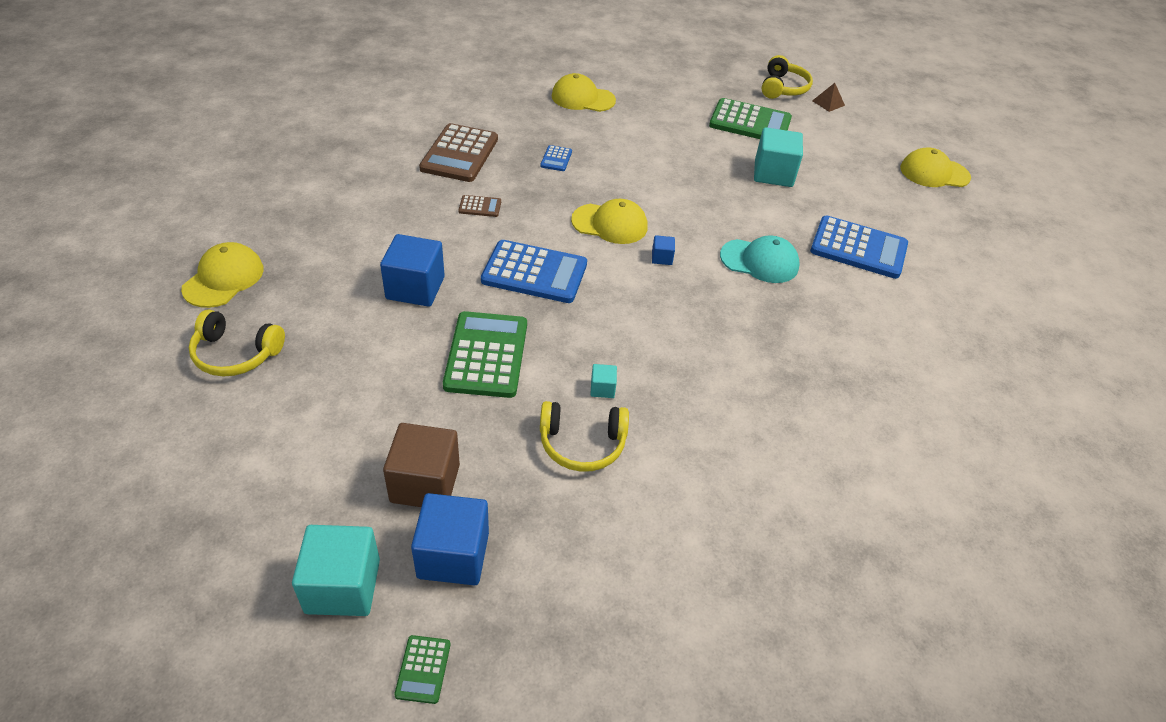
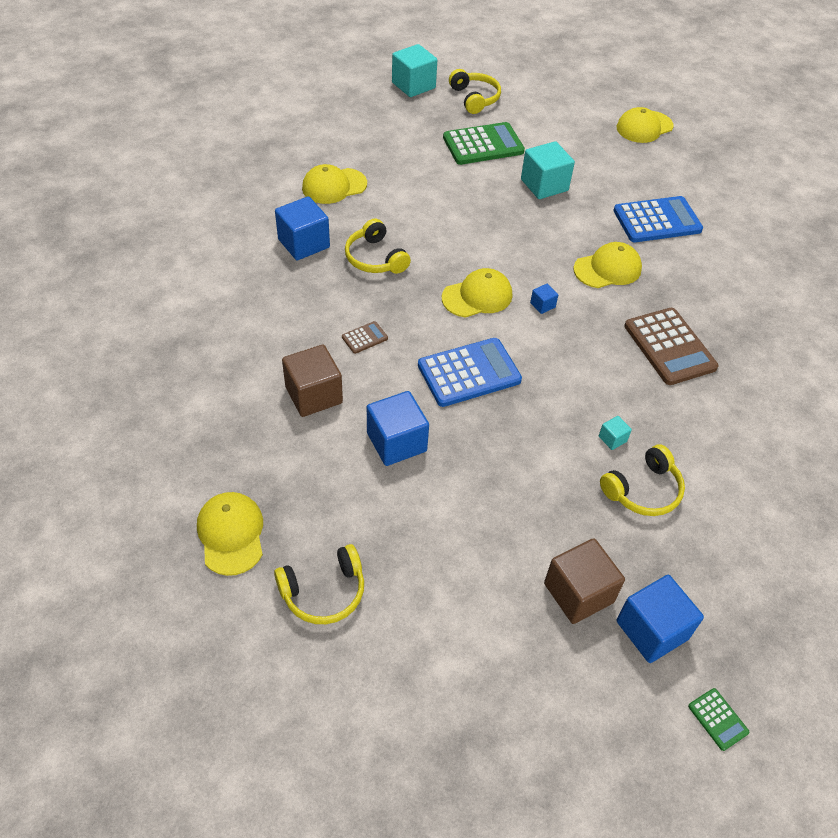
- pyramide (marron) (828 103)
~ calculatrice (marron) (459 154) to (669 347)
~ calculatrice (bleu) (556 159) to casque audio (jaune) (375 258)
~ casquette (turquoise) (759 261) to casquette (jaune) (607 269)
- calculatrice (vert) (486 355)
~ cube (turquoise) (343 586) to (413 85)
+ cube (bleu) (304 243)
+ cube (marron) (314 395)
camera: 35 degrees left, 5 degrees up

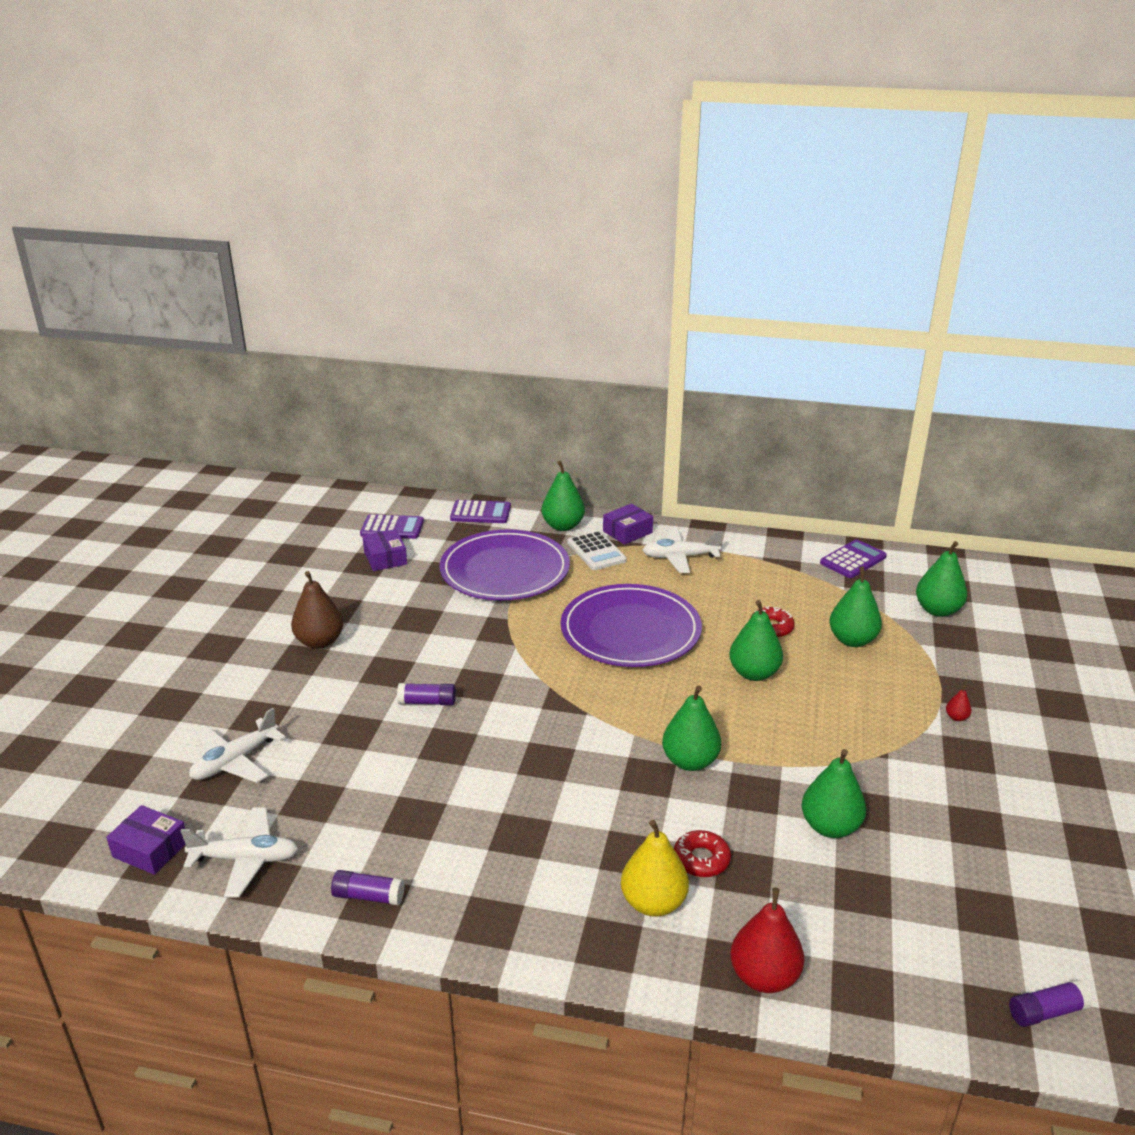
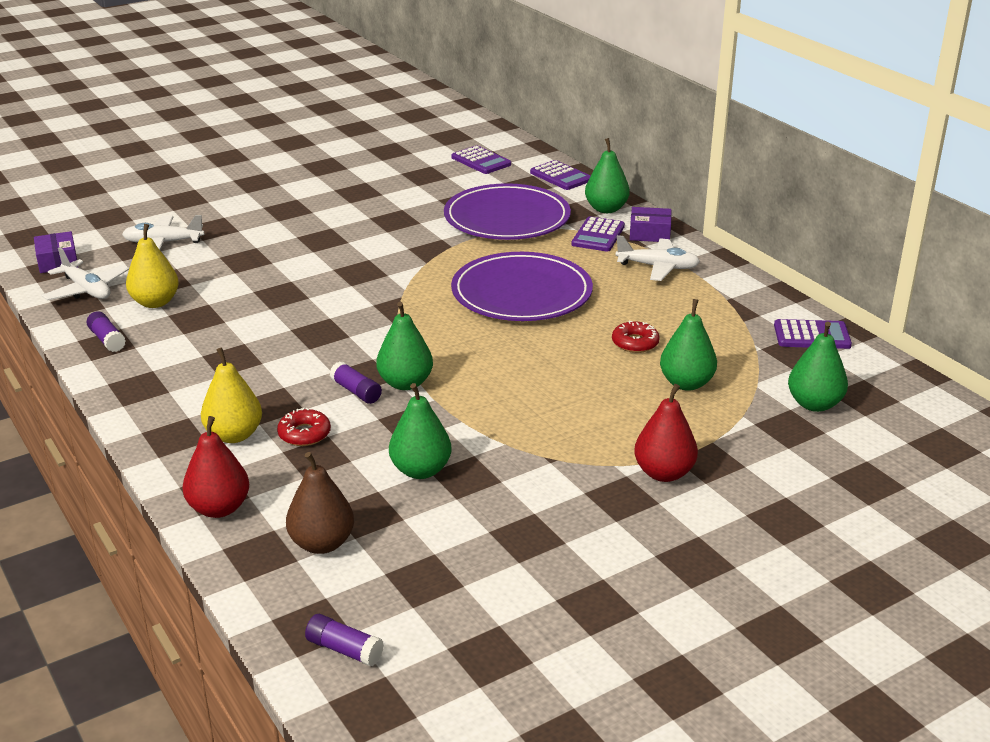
~ avion (blanc) (680 557) = (657 267) 150 degrees clockwise
- boîte (violet) (385 558)
~ calculatrice (blanc) (596 551) to calculatrice (violet) (598 235)
~ poire (marron) (319 642) to (322 543)
- poire (vert) (754 673)
~ bâton de colle (violet) (427 702) to (356 391)
~ poire (rouge) (956 717) = (664 473) x2.28
+ poire (jaune) (155 302)
camera: 45 degrees right, 0 degrees up

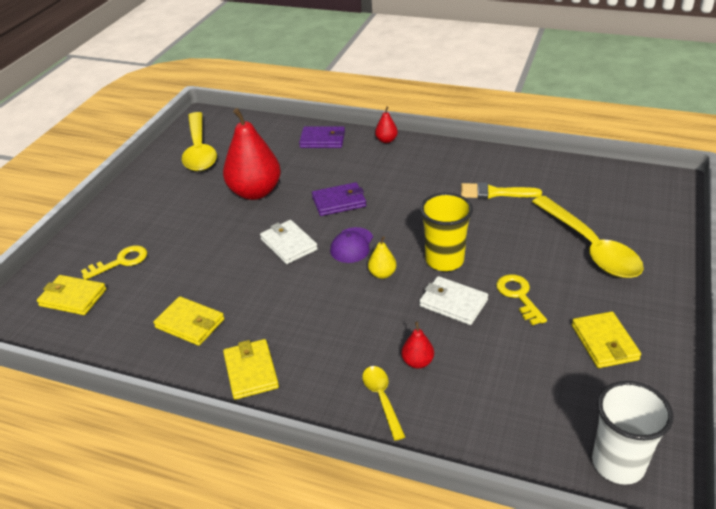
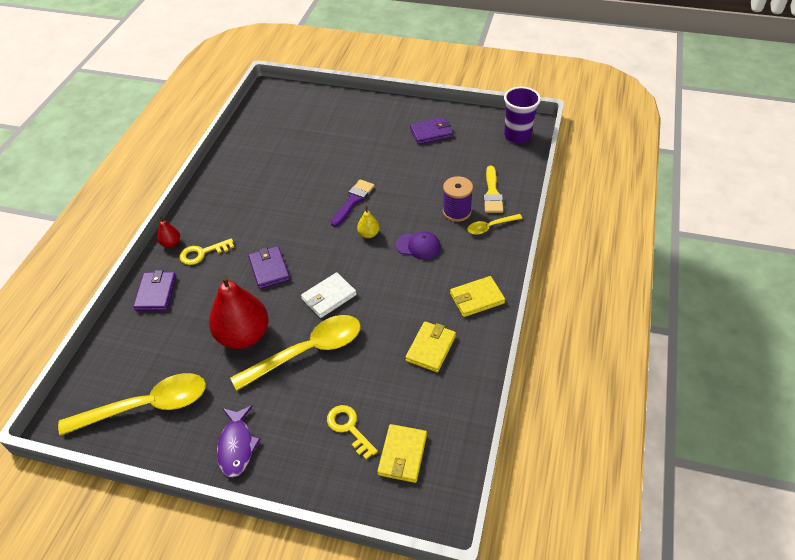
~ pinceau (jaune) (494 193) to (492 193)
~ gobelet (jaune) (444 260) to pinceau (violet) (353 201)
~ cuillère (jaune) (590 247) to (307 351)
~ casquette (violet) (352 245) to (418 246)
~ clé (jaune) (519 296) to (202 253)
- portefeuille (blanc) (453 303)
~ portefeuille (jaune) (604 342) to portefeuille (violet) (431 133)
~ poire (rouge) (417 362) to bobine (violet) (457 211)
~ gobelet (blanc) (618 463) to gobelet (violet) (517 135)
+ poisson (violet) (237 446)
camera: 95 degrees left, 10 degrees up

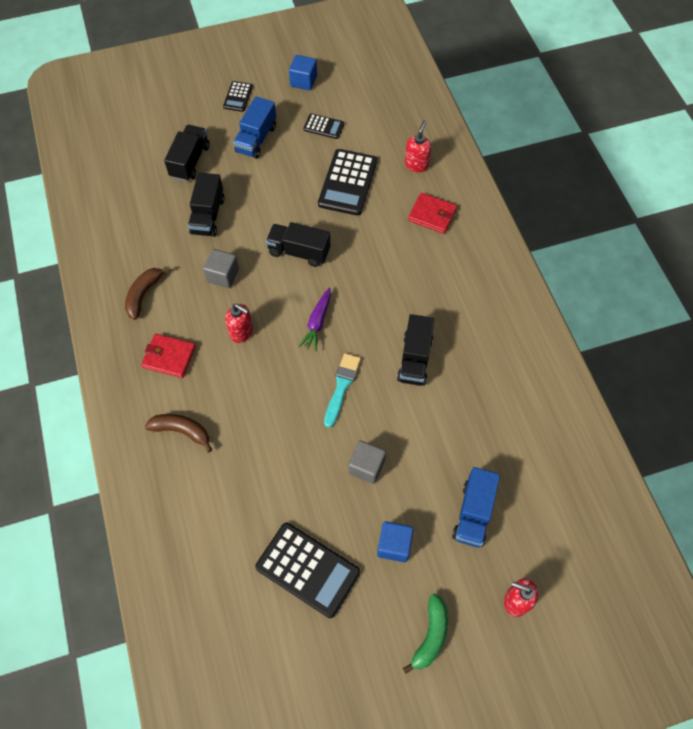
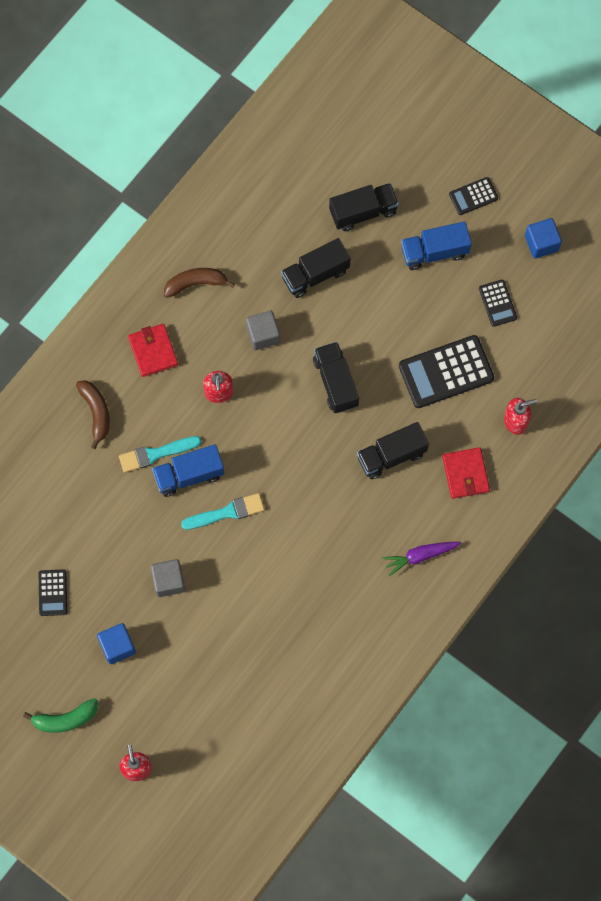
~ carotte (violet) (317 323) to (420 556)
~ camion (noir) (414 359) to (391 455)
~ camion (bleu) (473 513) to (189 475)
~ calculatrice (noir) (308 569) = (53 593) x0.52
+ pinceau (turquoise) (156 454)
camera: 55 degrees right, 10 degrees up

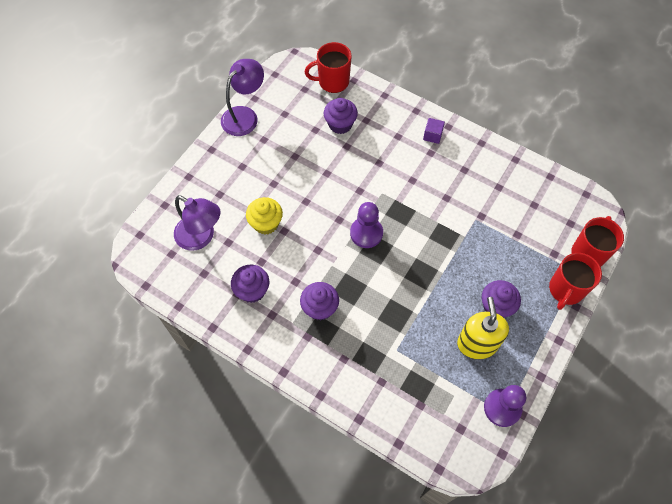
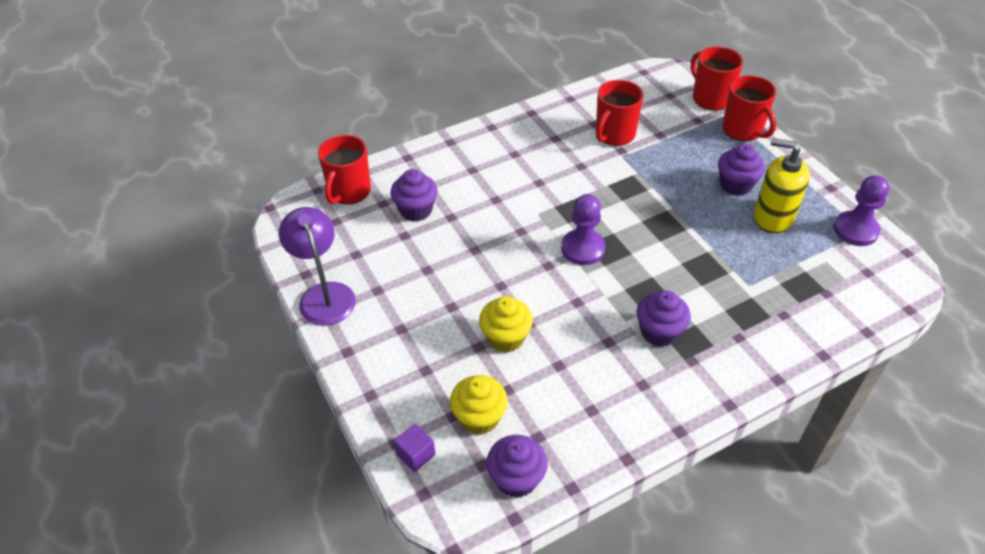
~ cube (violet) (432 135) to (416 454)
~ lampe (violet) (201 237) to muffin (jaune) (479 417)
~ muffin (violet) (252 290) to (516 479)
+ tasse (rouge) (614 135)
camera: 60 degrees left, 15 degrees down

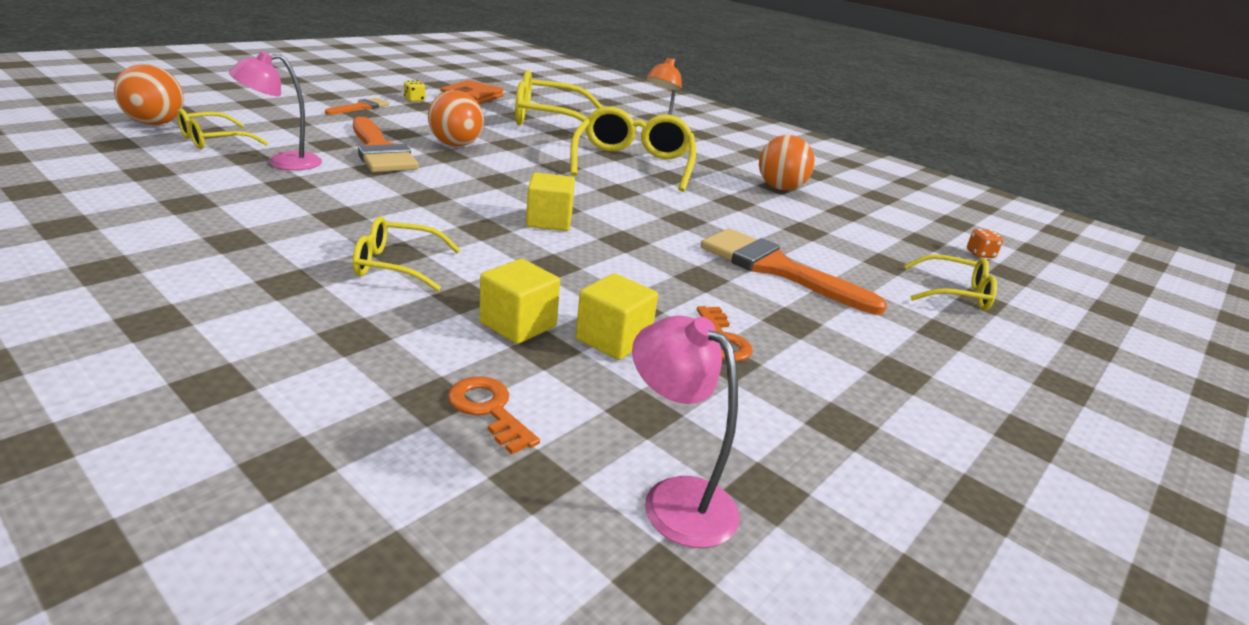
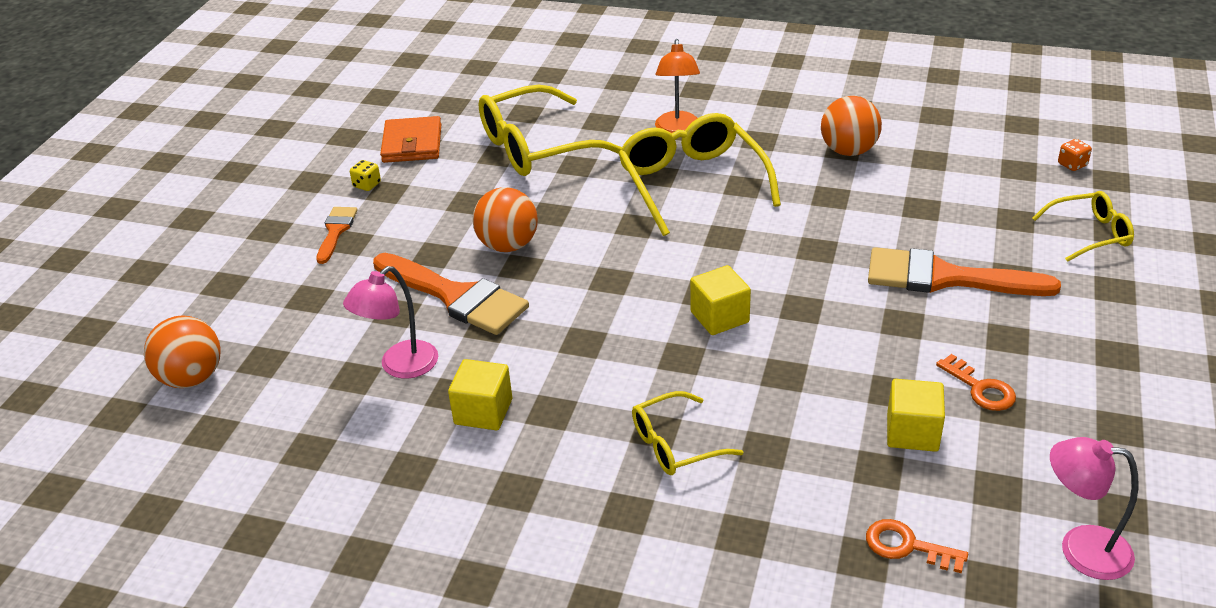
- lunettes (jaune) (213 140)
~ cube (jaune) (518 324) to (483 412)
camera: 20 degrees left, 10 degrees up

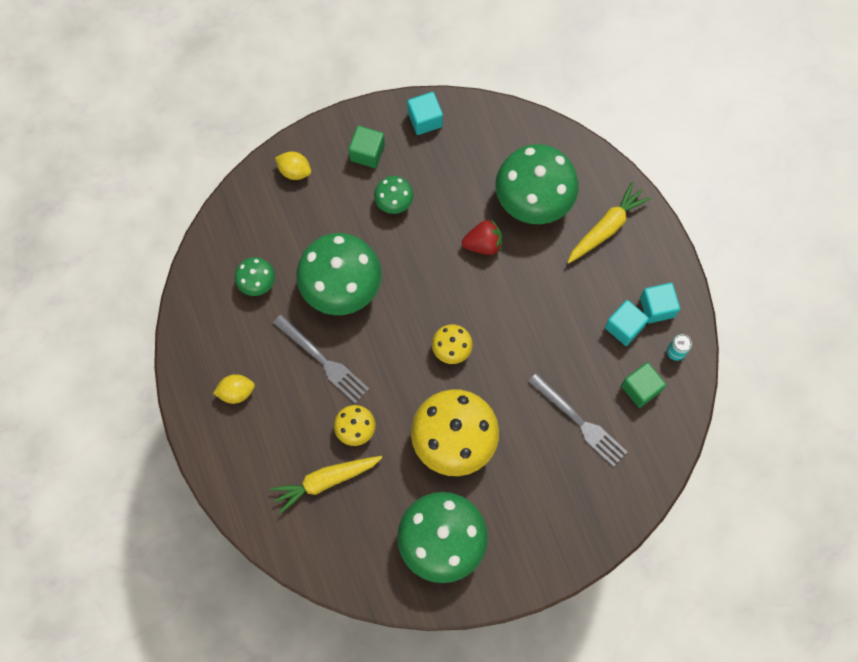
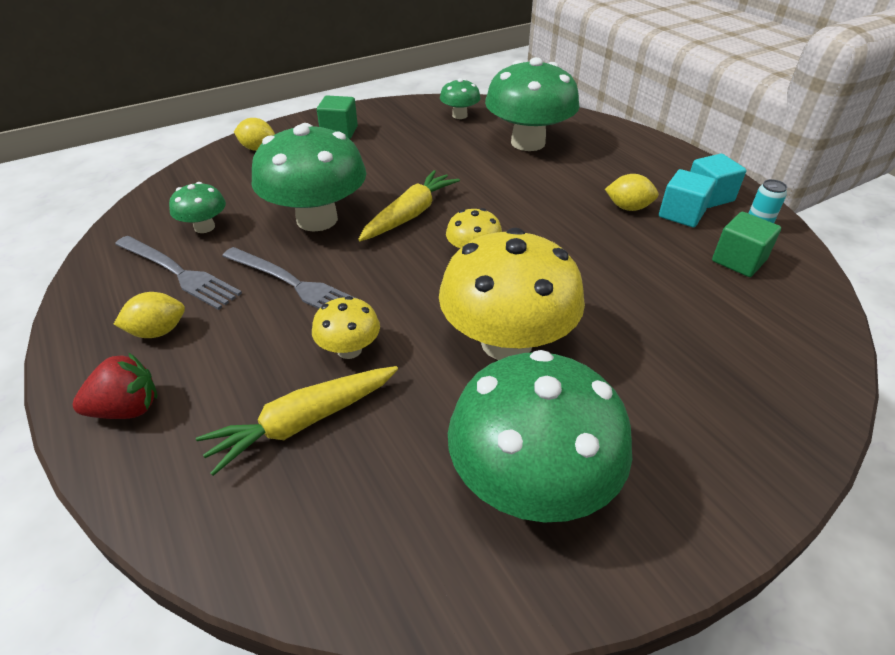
- cube (turquoise) (425 119)
~ champignon (vert) (394 202) to (459 115)
~ carotte (jaune) (606 227) to (410 215)
~ fraise (rouge) (483 244) to (127 409)
~ fourchette (gris) (580 422) to (179 273)
+ citron (jaune) (628 207)
camera: 10 degrees left, 30 degrees down

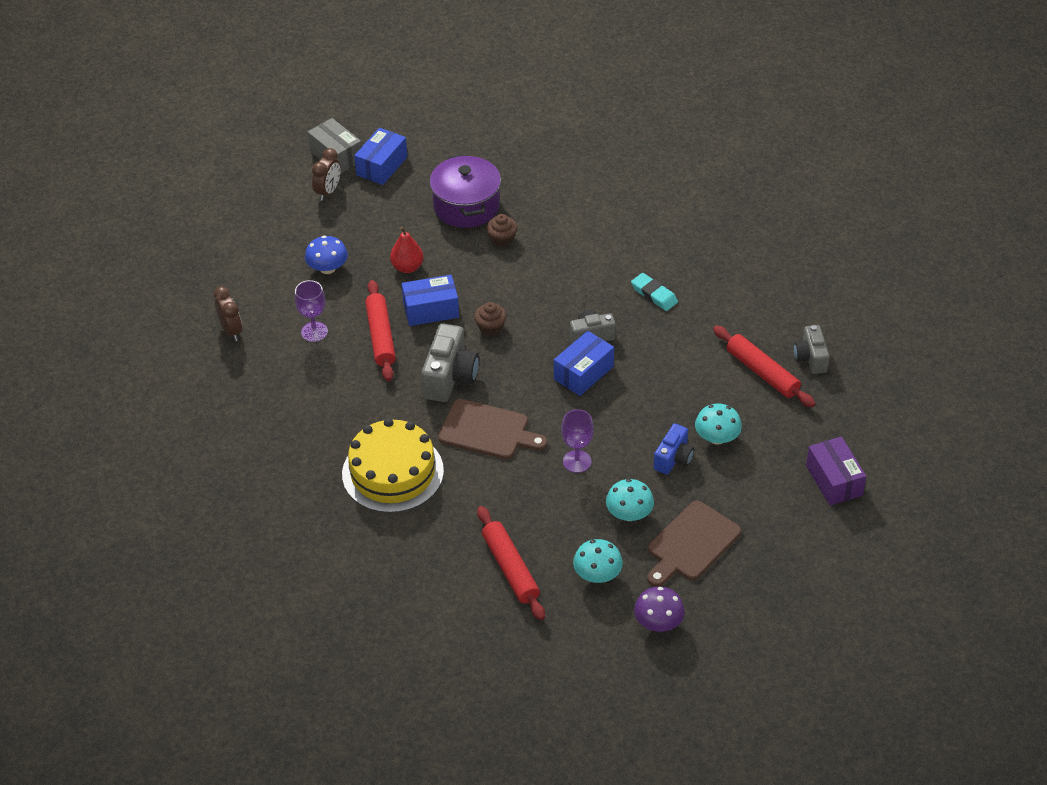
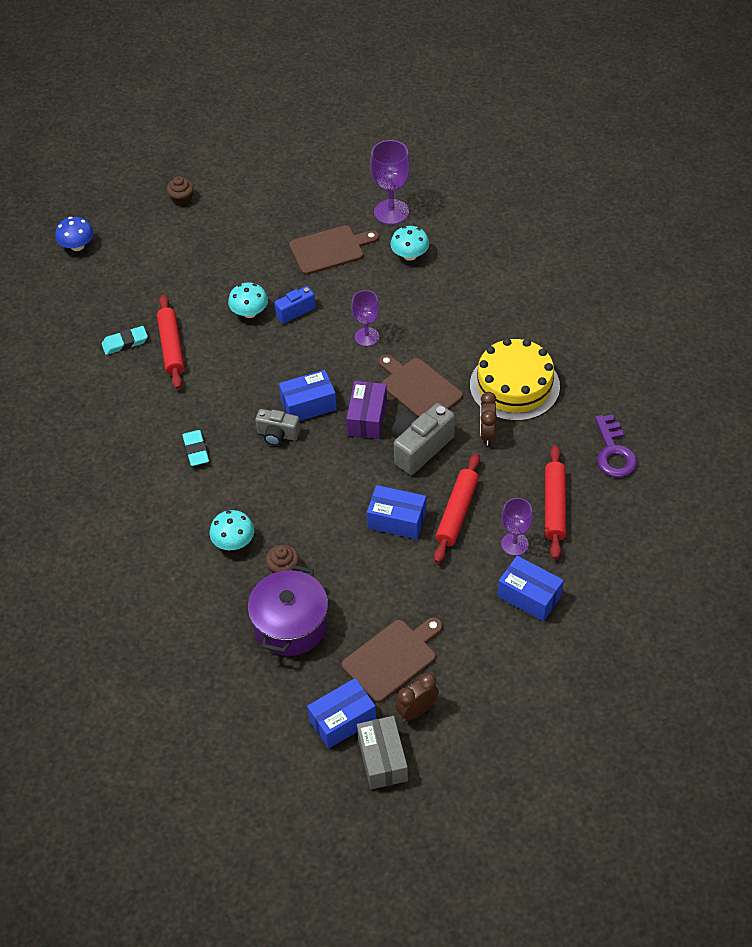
- poire (rouge) (407 267)
~ champignon (bleu) (327 268) to (77 246)
~ réveil (marron) (231 331) to (487 434)
~ muffin (marron) (490 327) to (182 199)
~ appareil photo (gris) (810 358) to gomme (turquoise) (125 343)
~ boîte (violet) (834 480) to (367 418)
~ champignon (turquoise) (629 514) to (234 542)
~ rouleau à pâtisserie (rouge) (510 568) to (554 506)
~ champignon (violet) (658 622) to verre à pied (violet) (391 212)
+ clé (violet) (614 452)
+ boîte (bleu) (529 596)
+ planche à découper (marron) (392 658)
camera: 150 degrees left, 5 degrees up

